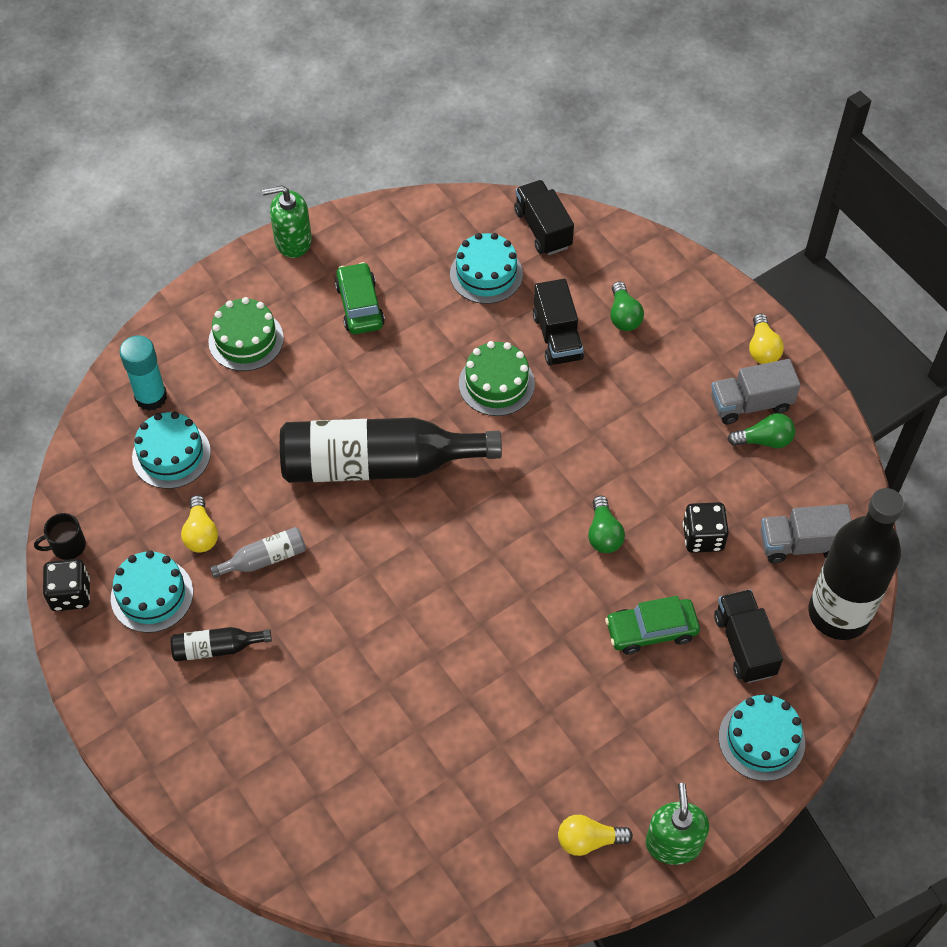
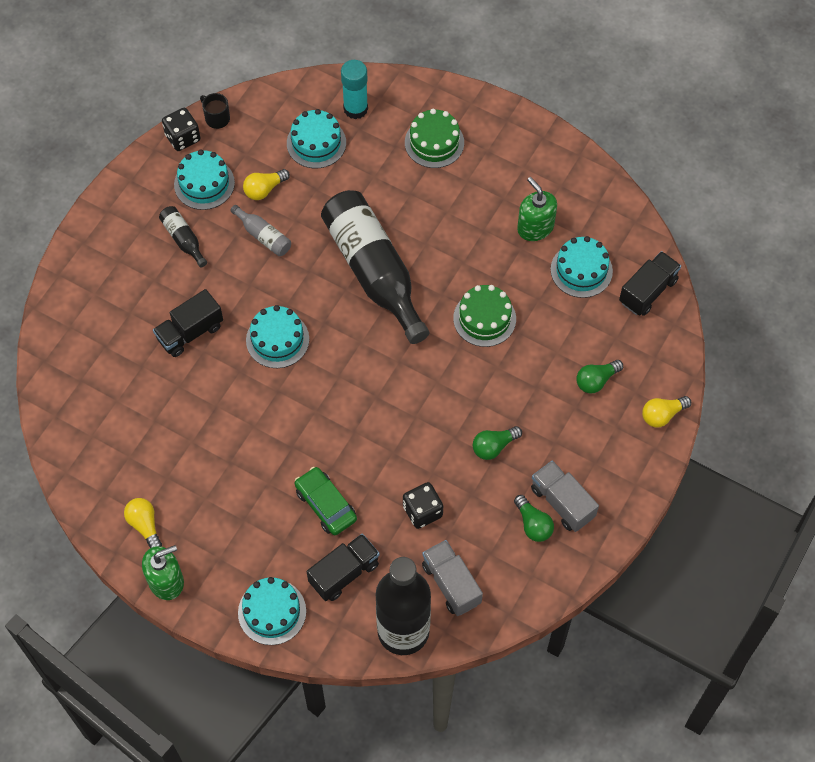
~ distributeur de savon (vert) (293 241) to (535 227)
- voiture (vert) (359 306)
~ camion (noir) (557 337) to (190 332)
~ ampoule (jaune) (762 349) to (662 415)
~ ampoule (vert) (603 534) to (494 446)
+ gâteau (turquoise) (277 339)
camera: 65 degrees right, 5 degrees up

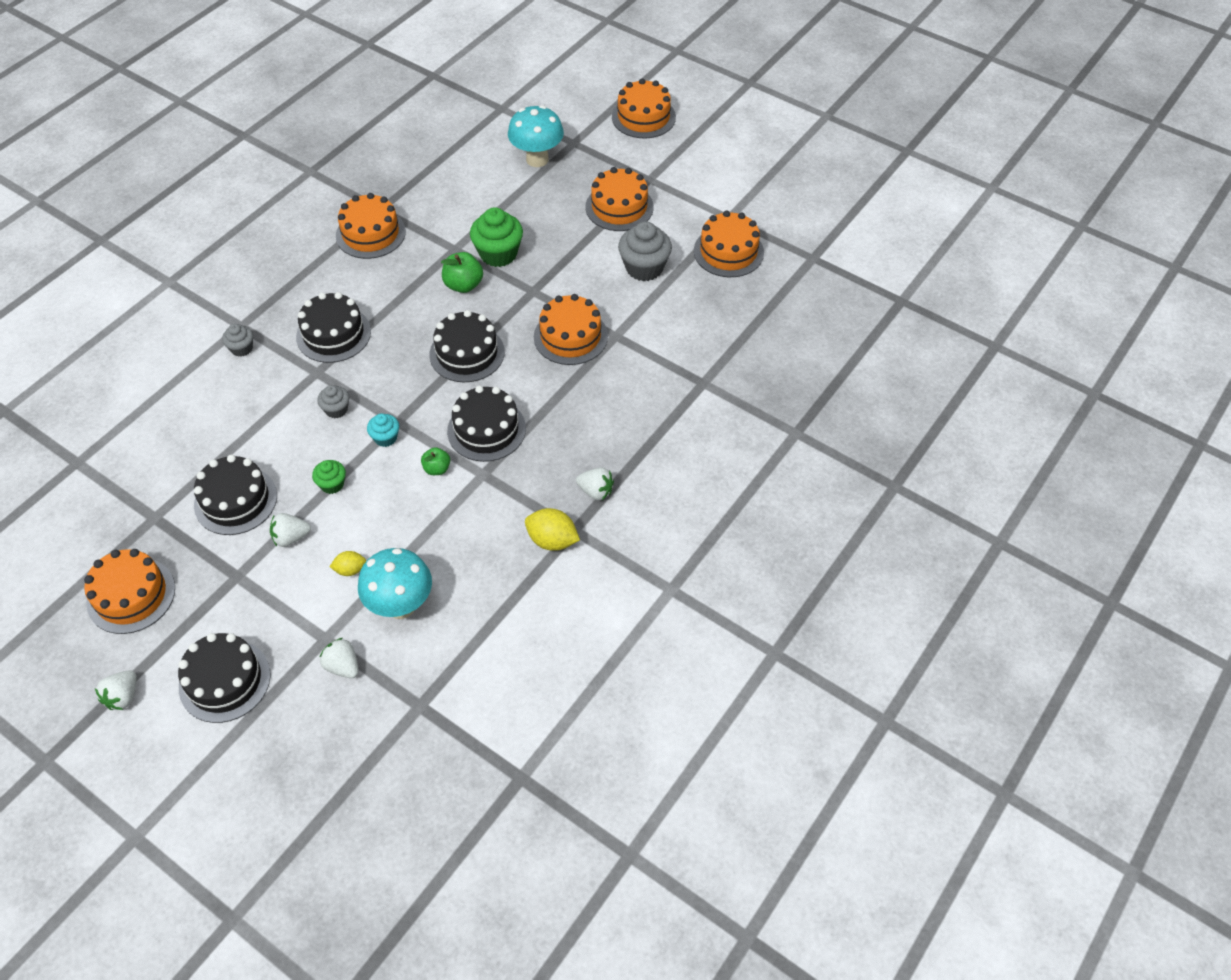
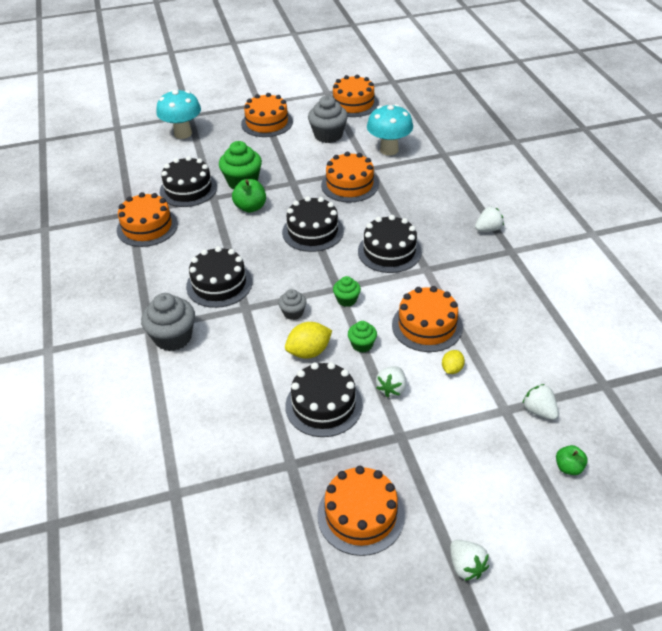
~ gâteau (orange) (643 117) to (427 326)
~ muffin (gris) (242 348) = (173 337) x1.83
~ muffin (turquoise) (385 438) to muffin (vert) (346 300)
~ pomme (vert) (437 469) to (568 467)
~ citron (jaune) (552 540) to (309 352)
~ champignon (turquoise) (401 606) to (389 150)
~ gâteau (noir) (224 681) to (188 189)
~ fraise (blanc) (343 666) = (539 411) 60 degrees clockwise
camera: 50 degrees left, 10 degrees down

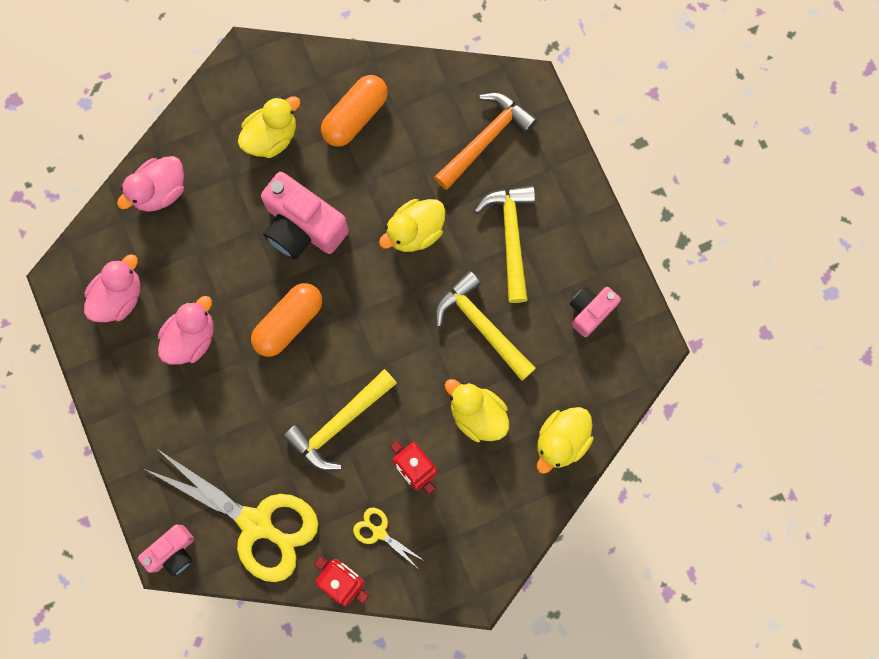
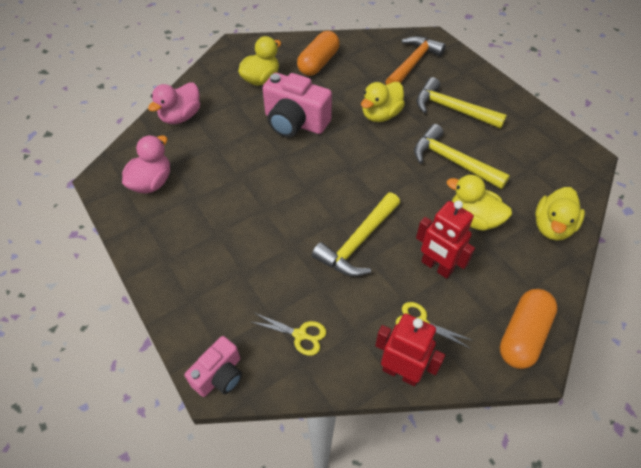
~ marteau (jaune) (510 237) = (452 109) 45 degrees counterclockwise
~ gélule (orange) (289 323) to (522 335)
- appareil photo (rose) (590 311)
- canard (rose) (191 338)
~ ciseaux (jaune) (256 524) = (300 335) x0.42
camera: 10 degrees left, 25 degrees down

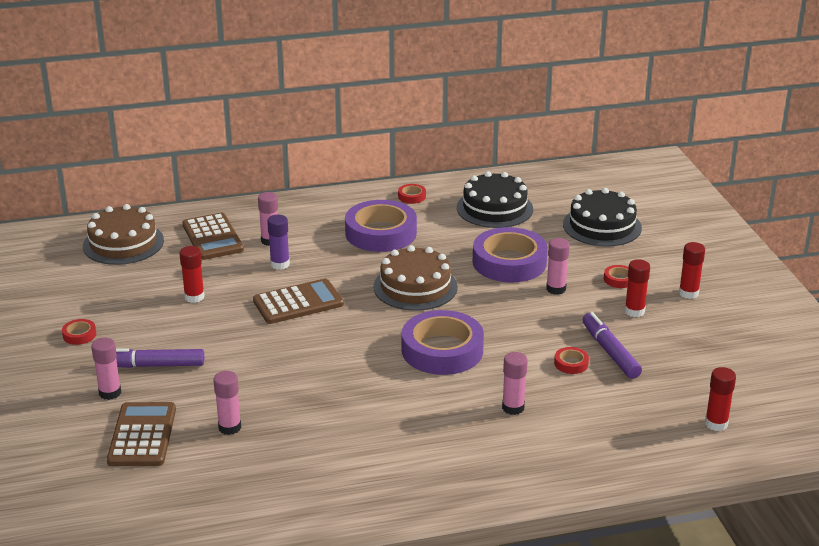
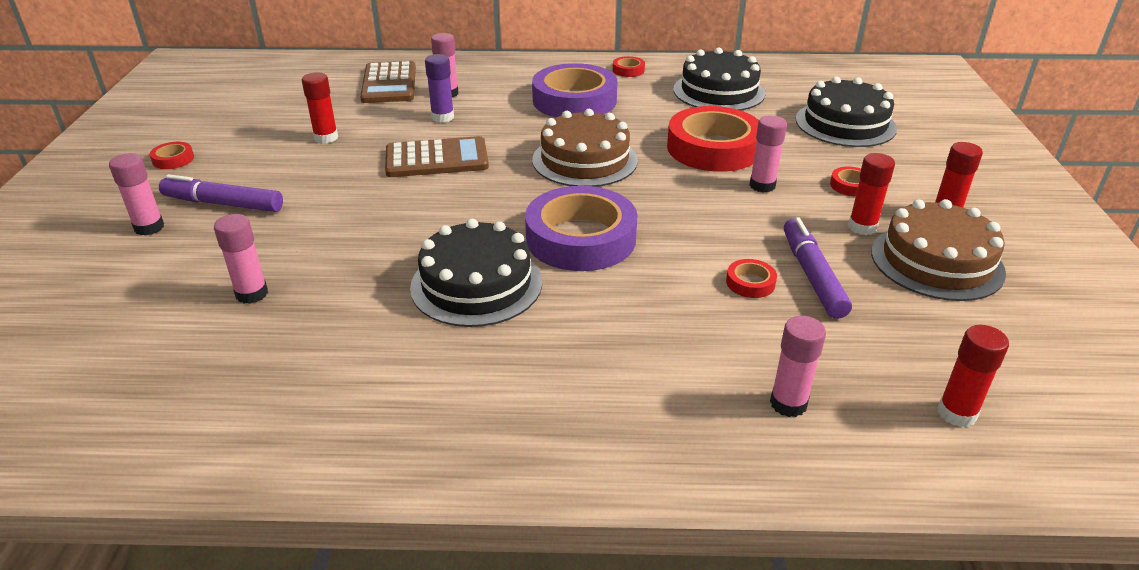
~ gâteau (marron) (123 243) to (936 261)
~ ruban adhésif (violet) (509 262) to ruban adhésif (rouge) (713 148)
~ bâton de colle (rose) (513 408) to (788 404)
- calculatrice (marron) (142 435)
+ gâteau (noir) (476 284)
camera: 15 degrees right, 5 degrees up

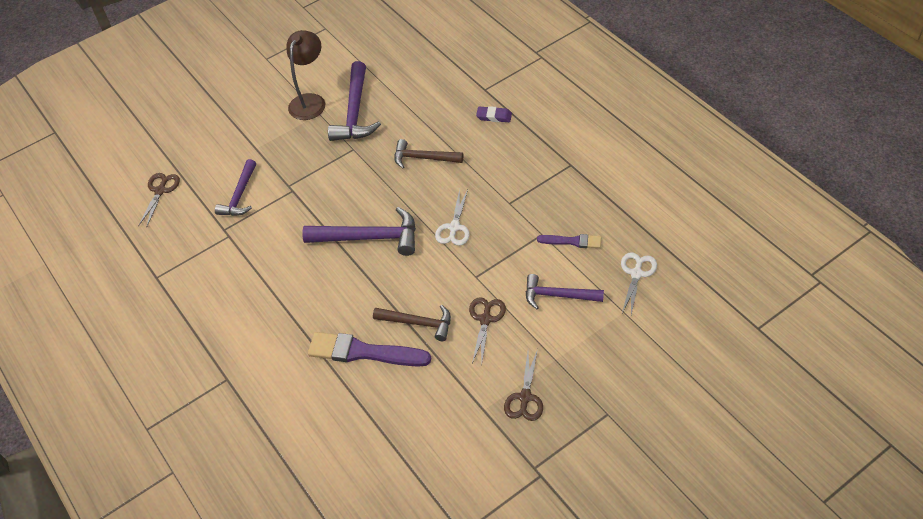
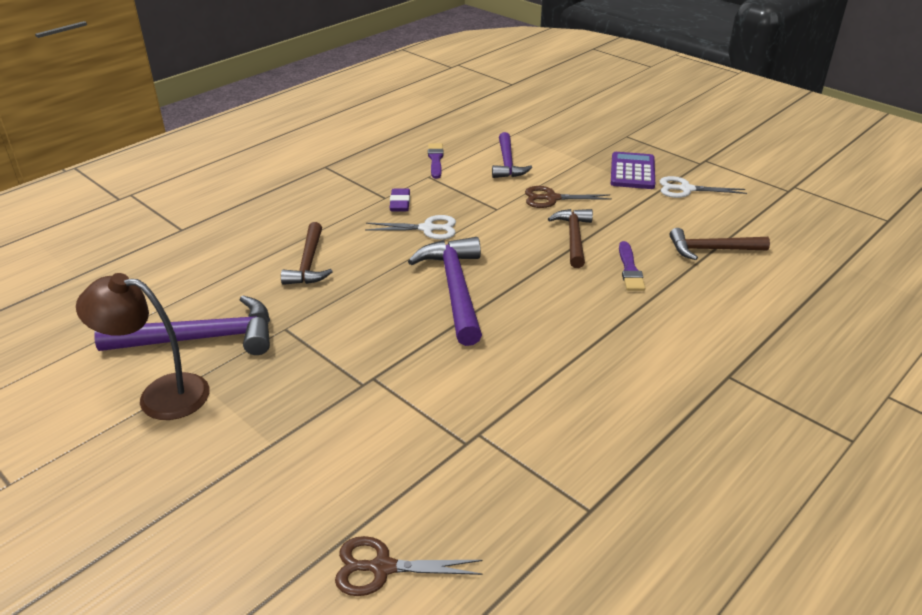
~ gomme (violet) (494 116) to (400 203)
- marteau (violet) (239 195)
~ ciseaux (blanc) (636 274) to (686 189)
~ pinceau (violet) (363 352) = (630 270) x0.55
~ ciseaux (marron) (525 397) to calculatrice (violet) (632 172)
+ marteau (marron) (712 249)
camera: 105 degrees left, 15 degrees down

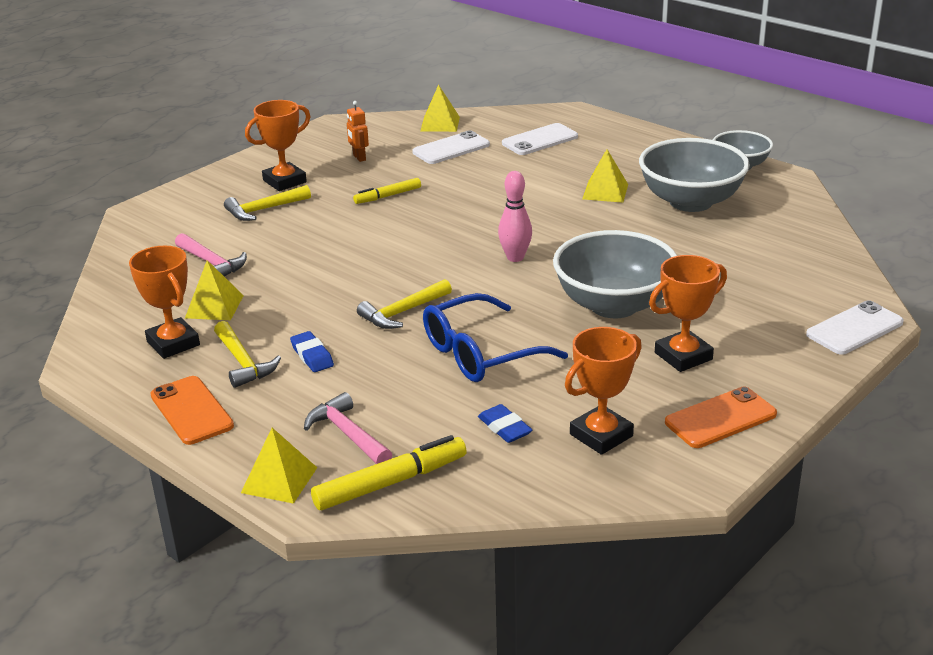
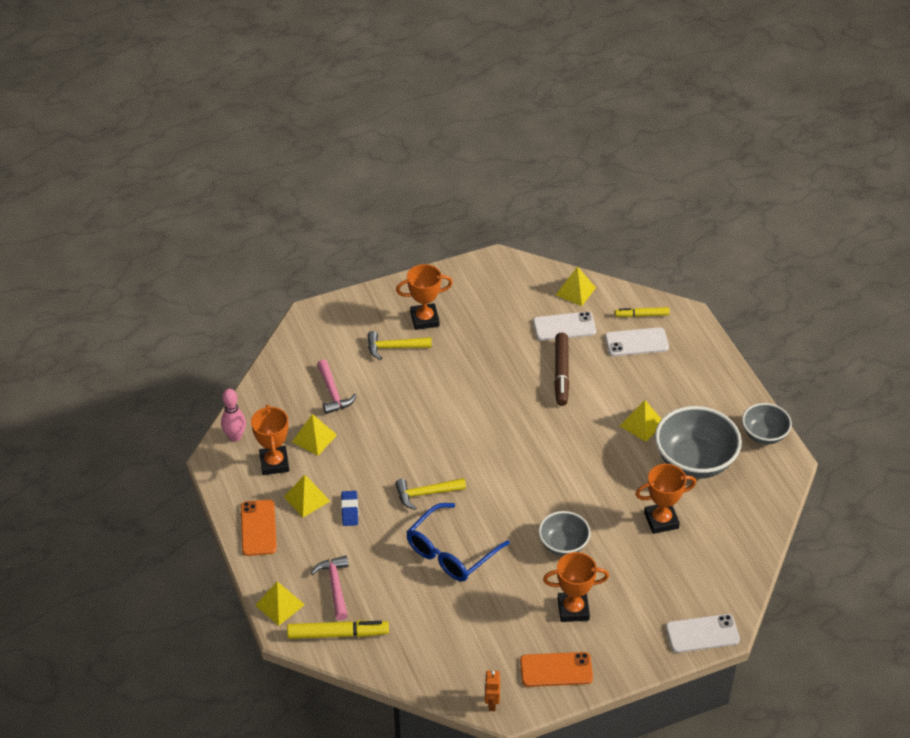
~ robot (orange) (359 157) to (491 703)
~ quille (rose) (515 257) to (235 436)
~ feutre (jaune) (388 196) to (642 315)
~ bol (gris) (614 305) = (563 544) x0.58
~ lunettes (bleu) (480 353) = (451 552) 45 degrees counterclockwise
~ marteau (jaune) (243 362) to pyramide (jaune) (306 498)
~ trophée (orange) (601 435) to (661 520)
- gomme (bleu) (504 428)
+ feutre (marron) (561 373)
camera: 25 degrees right, 15 degrees up

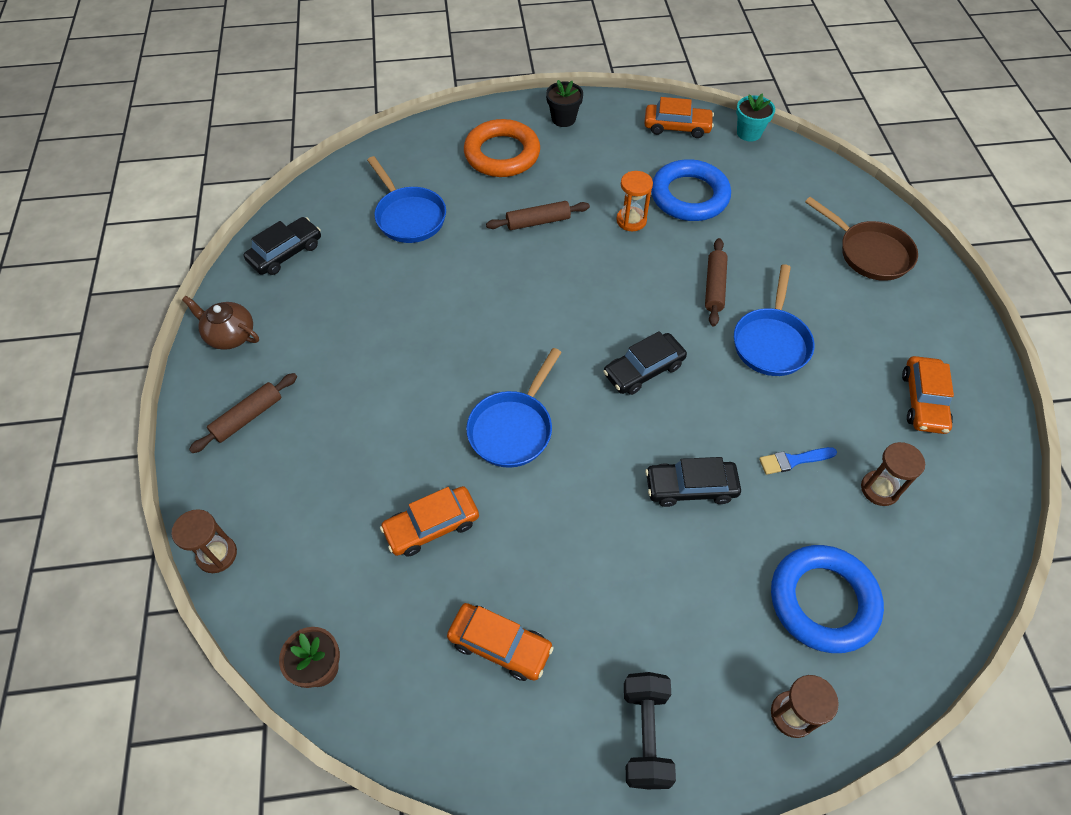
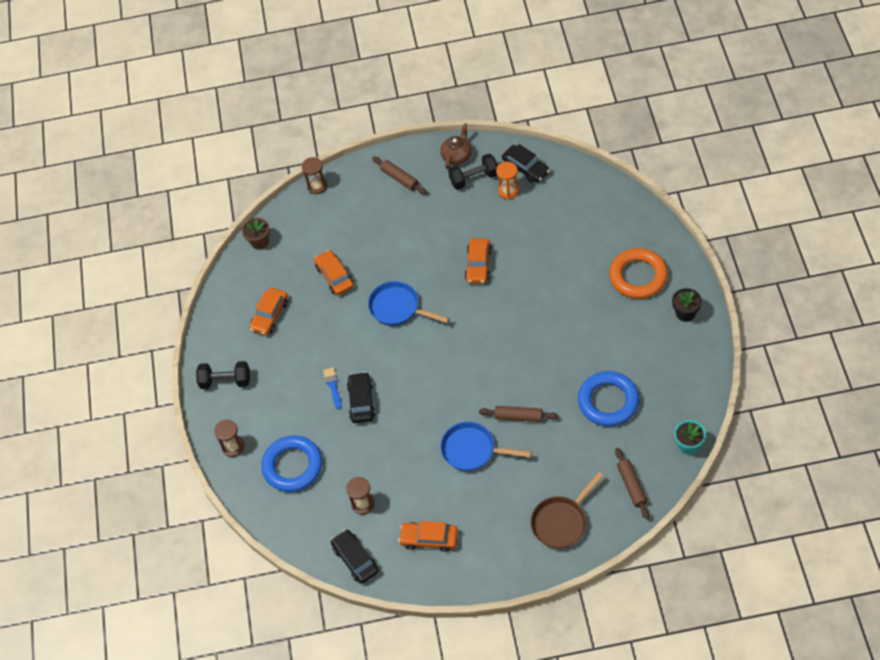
~ voiture (orange) (677 127) to (478 265)
- poêle (bleu) (409 216)
~ sablier (orange) (631 220) to (508 191)
~ rouleau à pâtisserie (marron) (538 221) to (632 486)
~ voiture (noir) (643 370) to (355 559)
~ pinceau (bleu) (793 460) to (333 386)
+ haltère (noir) (474 178)
camera: 95 degrees right, 0 degrees up

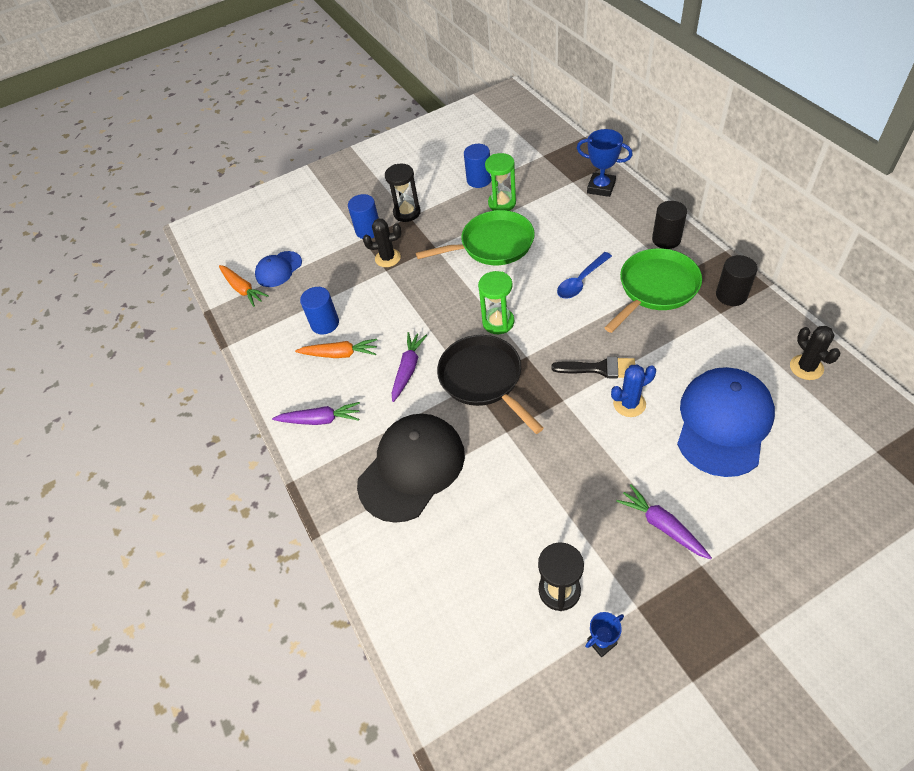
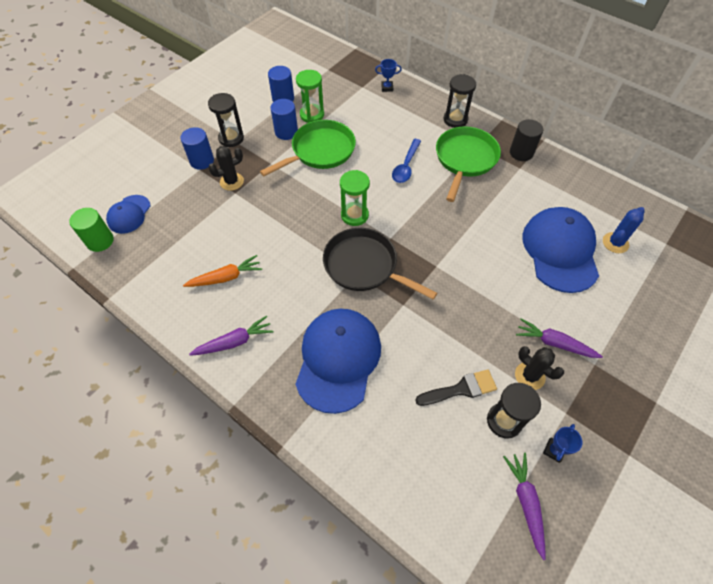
~ trophée (bleu) (601 187) = (387 88) x0.58
~ cylindre (noir) (666 239) to sablier (noir) (455 119)
~ carotte (orange) (243 289) to cylindre (vert) (100 241)
~ cylindre (bleu) (325 323) to (286 132)
~ cactus (noir) (806 367) to (529 376)
~ carotte (violet) (408 369) to (525 502)
~ pinceau (noir) (600 368) to (461 389)
~ cactus (bleu) (629 404) to (615 243)
~ casquette (noir) (412 468) to casquette (bleu) (338 359)
camera: 30 degrees left, 5 degrees up

